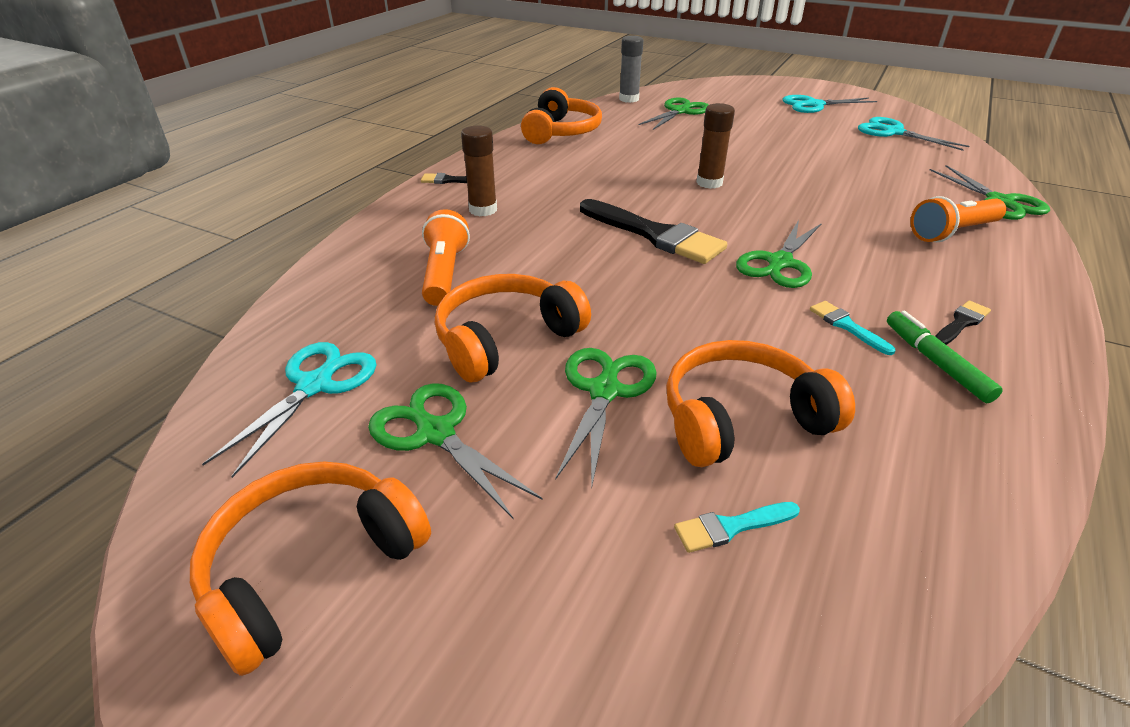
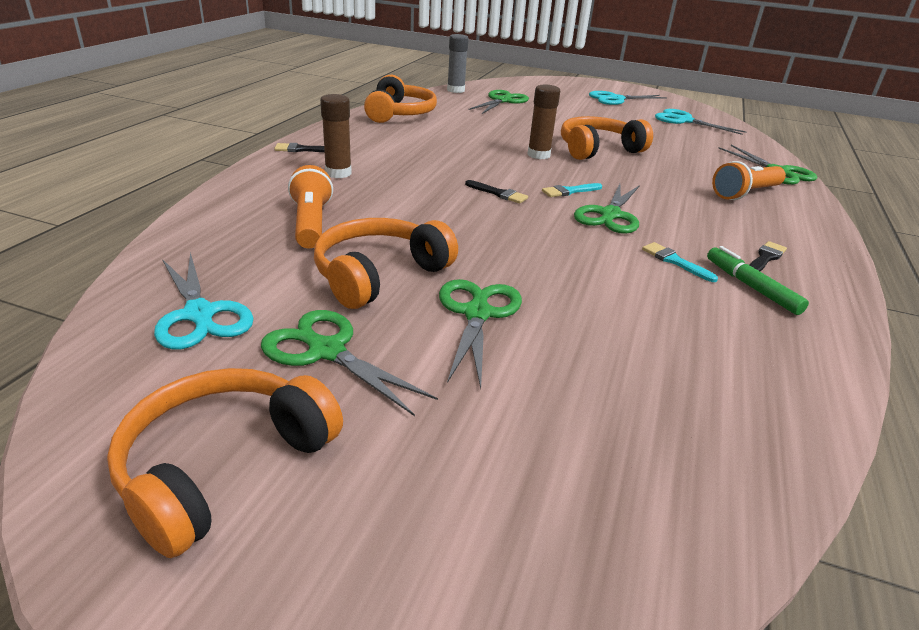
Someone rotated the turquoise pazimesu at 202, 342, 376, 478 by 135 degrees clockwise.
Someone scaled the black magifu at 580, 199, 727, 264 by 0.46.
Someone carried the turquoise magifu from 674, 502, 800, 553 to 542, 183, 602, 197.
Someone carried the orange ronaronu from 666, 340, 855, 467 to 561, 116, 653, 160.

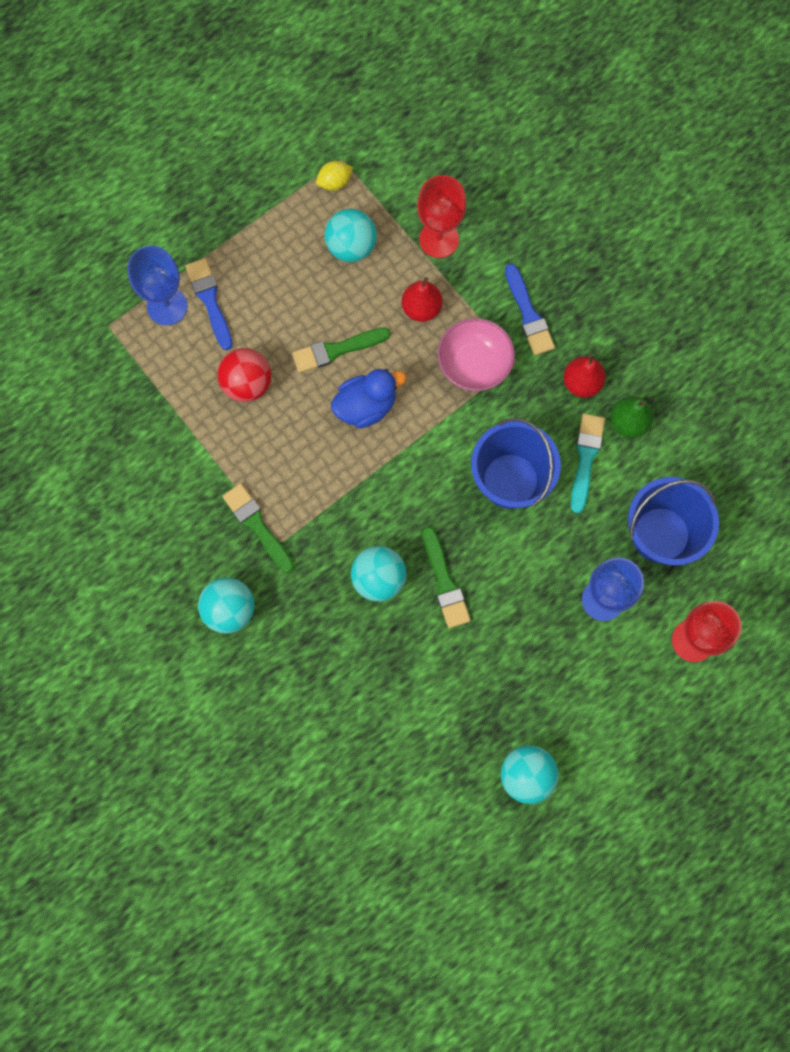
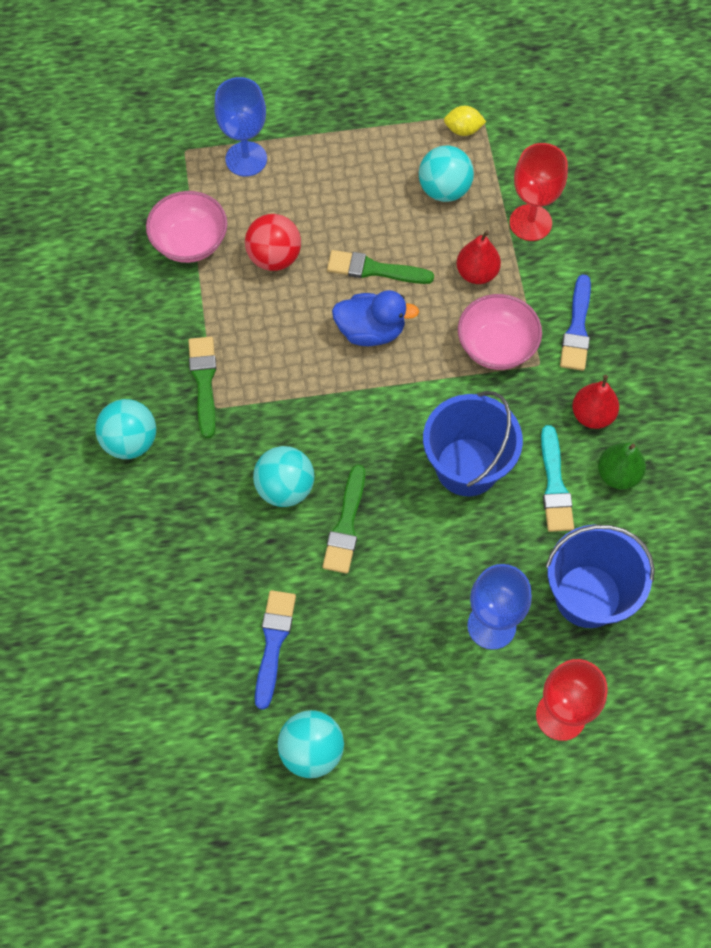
Someone put down the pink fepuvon at 146, 191, 227, 263.
Someone carried the blue magifu from 185, 258, 233, 350 to 255, 590, 296, 710.
Someone rotated the turquoise magifu at 571, 414, 605, 513 by 135 degrees clockwise.

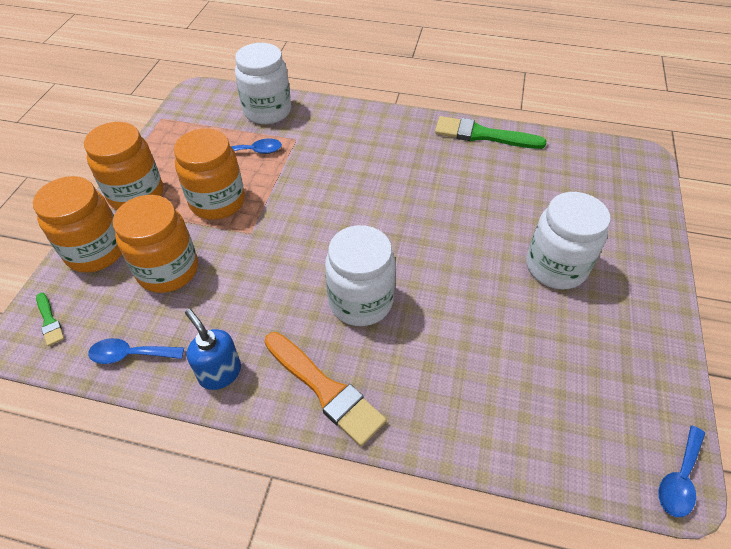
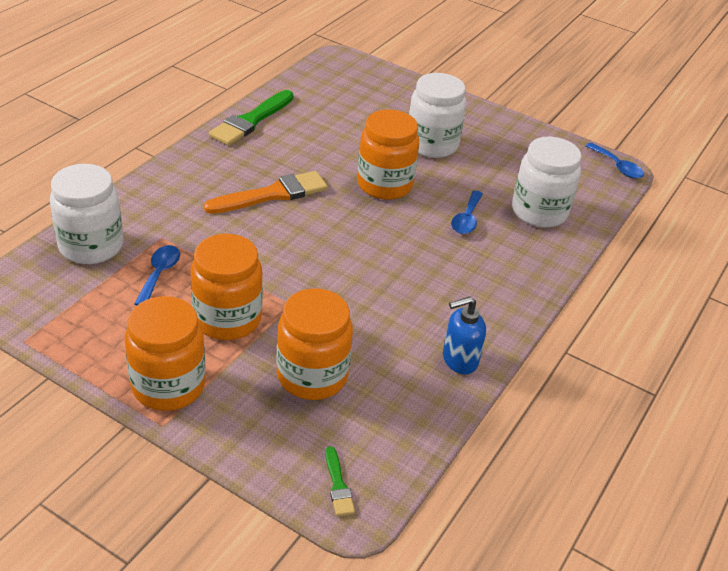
Someone carried the orange magifu from 264, 332, 386, 446 to 204, 171, 328, 214.
Someone rotated the green magifu at 36, 293, 64, 346 by 90 degrees clockwise.
Someone carried the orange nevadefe from 33, 176, 122, 273 to 357, 109, 419, 200.
Someone carried the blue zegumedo from 88, 338, 184, 364 to 451, 191, 483, 234.
Someone carried the white nevadefe from 325, 225, 396, 326 to 512, 137, 582, 228.

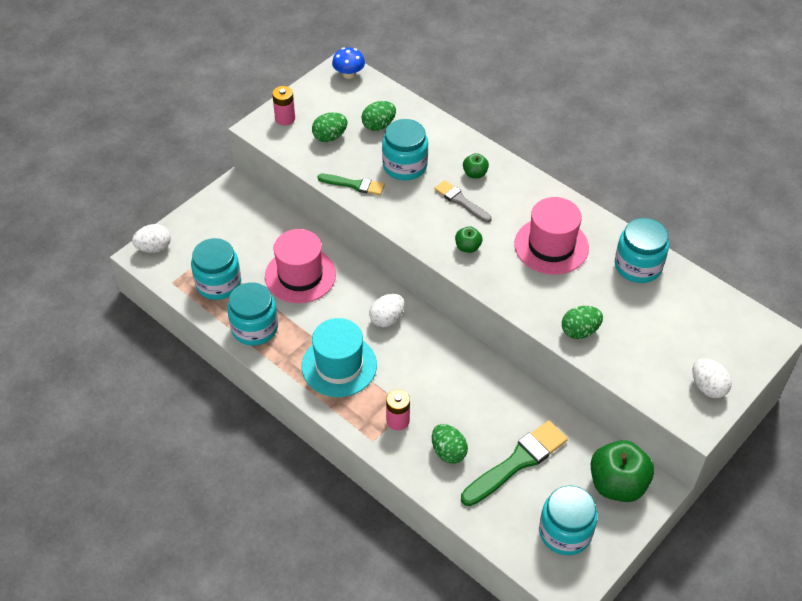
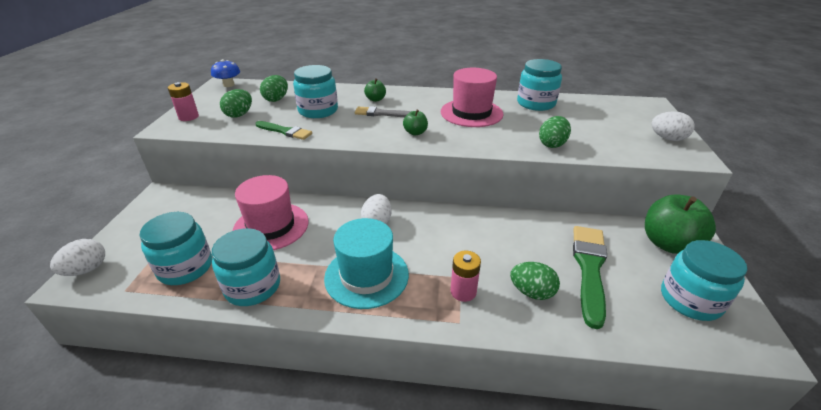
Someone rotated the green magifu at 317, 174, 385, 195 by 45 degrees clockwise.

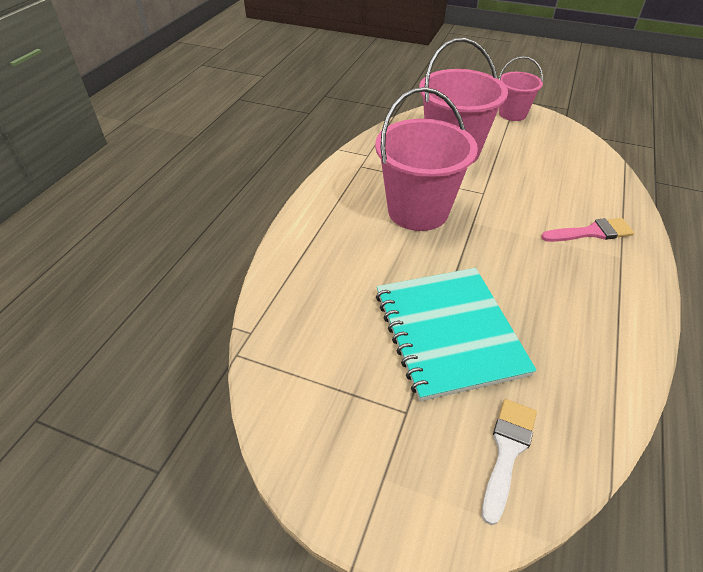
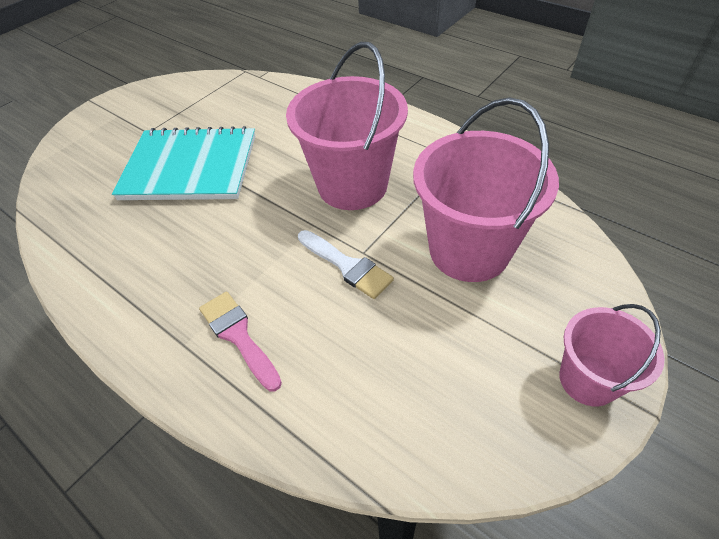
Someone rotated the pink magifu at 541, 218, 634, 242 by 135 degrees clockwise.
Someone carried the white magifu from 482, 399, 537, 525 to 298, 230, 394, 299.

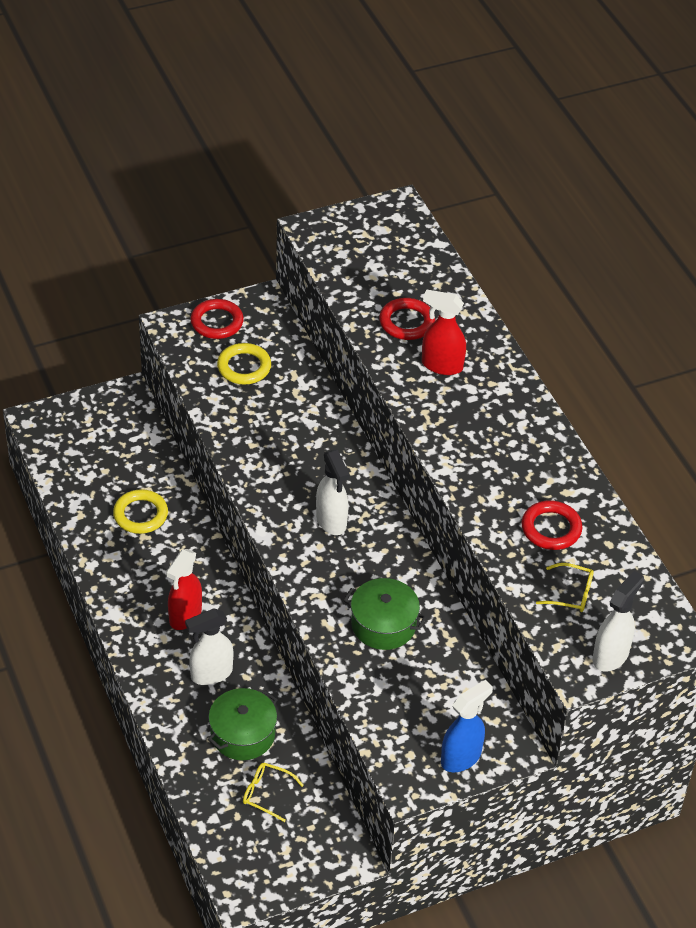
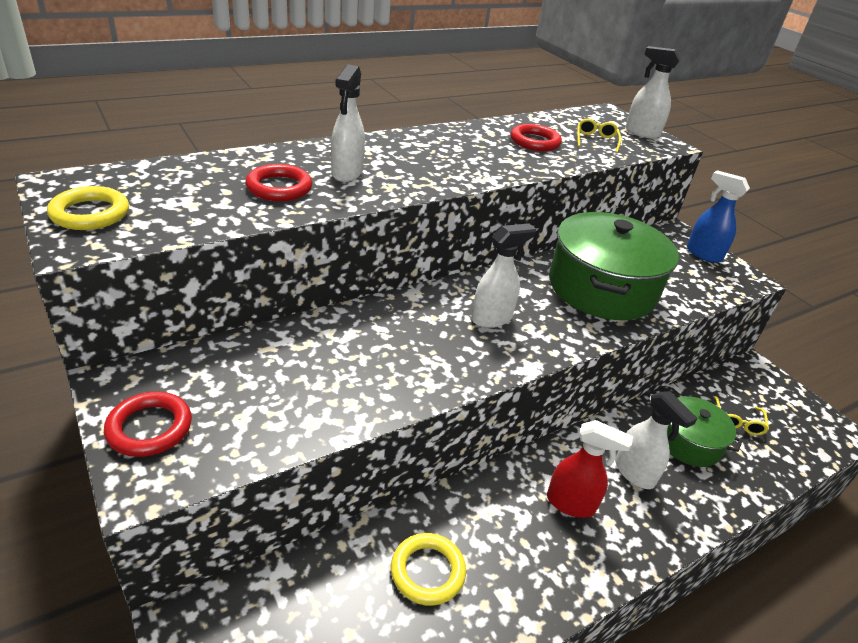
Someone carried the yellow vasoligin from 217, 343, 271, 385 to 47, 186, 129, 230.
Someone repainted the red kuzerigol at 422, 289, 466, 375, which became the white kuzerigol at 331, 64, 365, 182.
Someone scaled the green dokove at 344, 578, 427, 650 by 1.81.

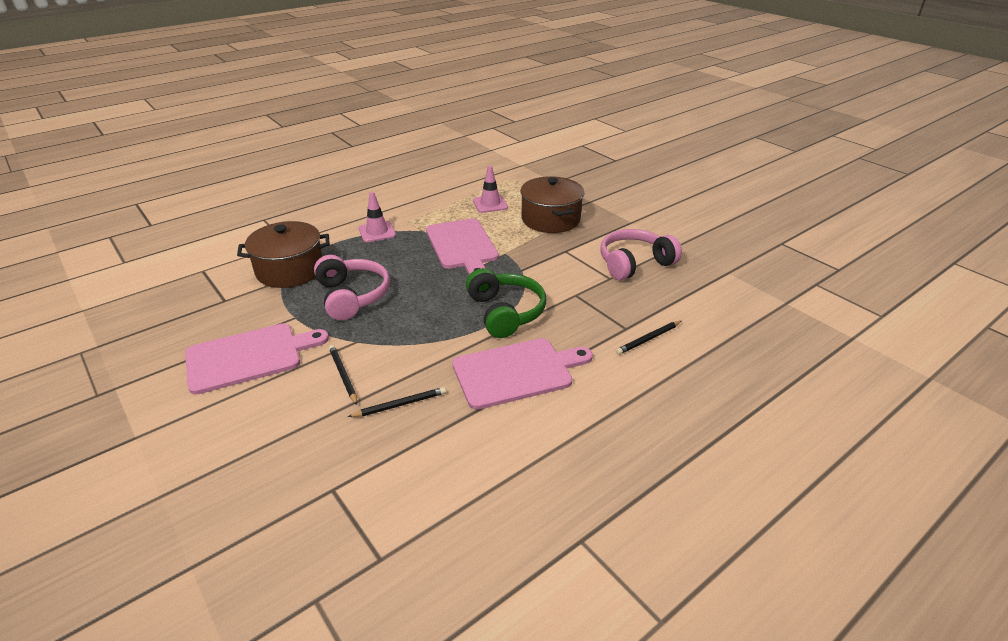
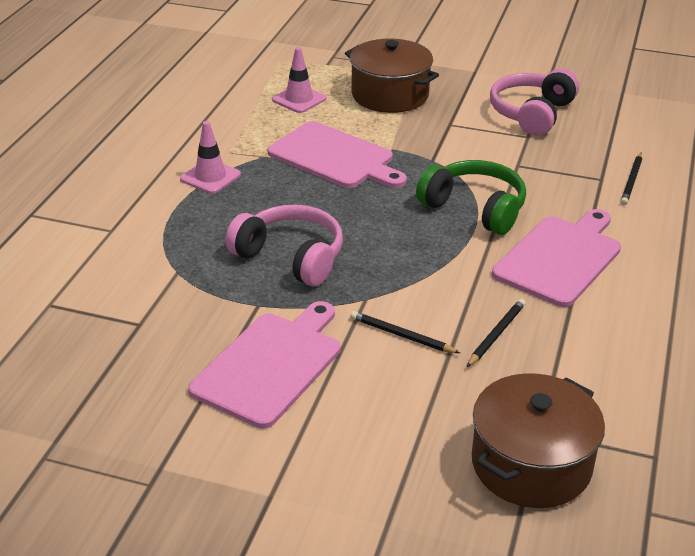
Someone carried the brown dokove from 237, 221, 330, 288 to 472, 373, 605, 508.

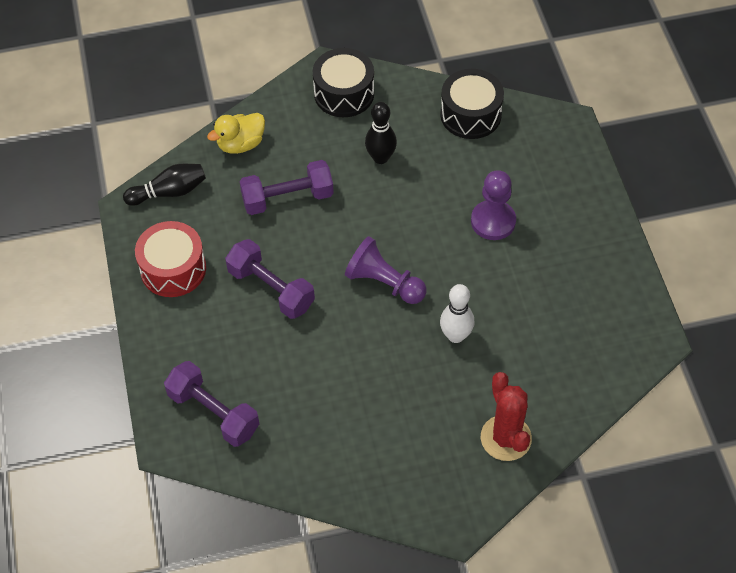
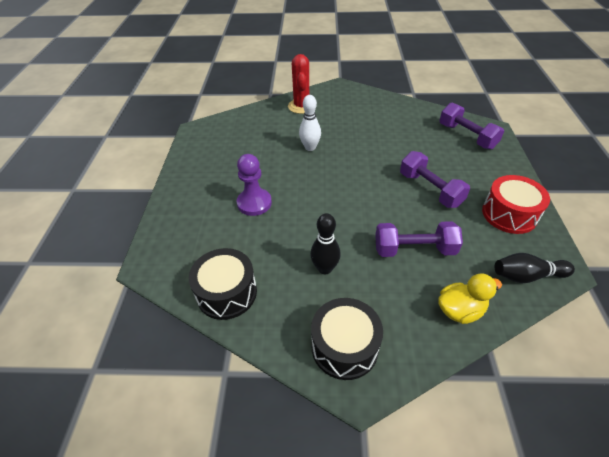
Someone took away the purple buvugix at 345, 236, 426, 304.

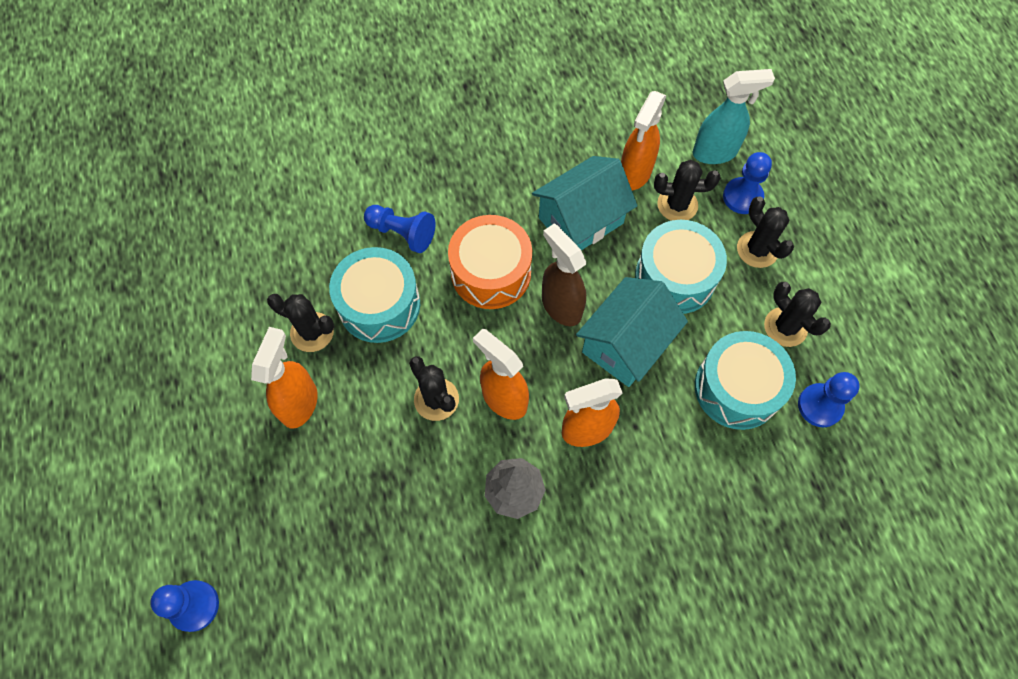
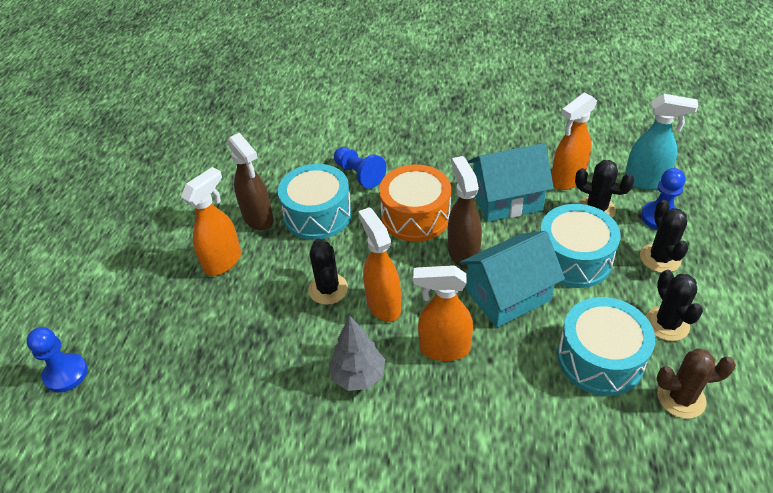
Someone swapped the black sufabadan at 267, 294, 334, 352 for the brown kuzerigol at 227, 133, 274, 230.
Someone swapped the blue buvugix at 798, 372, 860, 427 for the brown sufabadan at 656, 349, 736, 419.

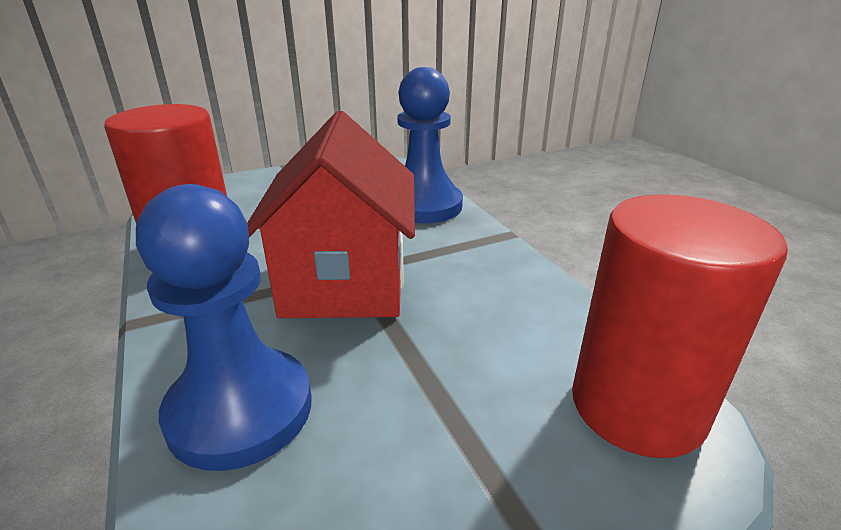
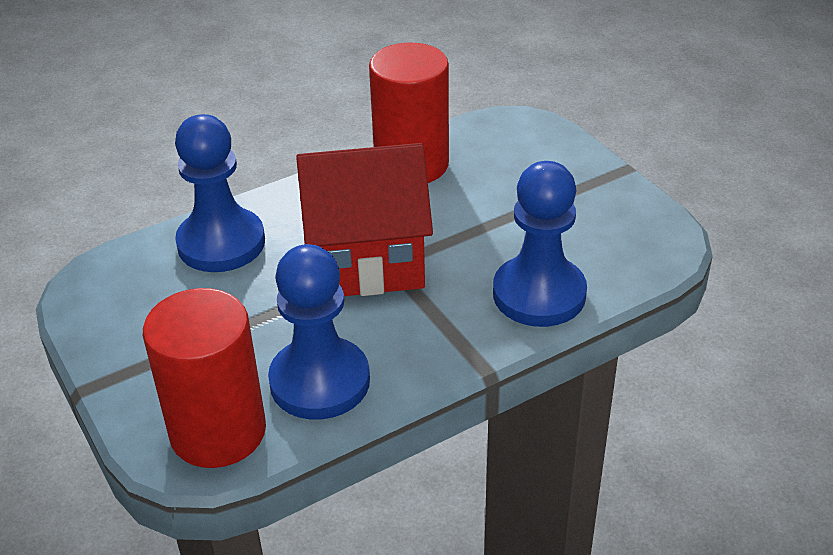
Someone put down the blue buvugix at 268, 244, 370, 420.

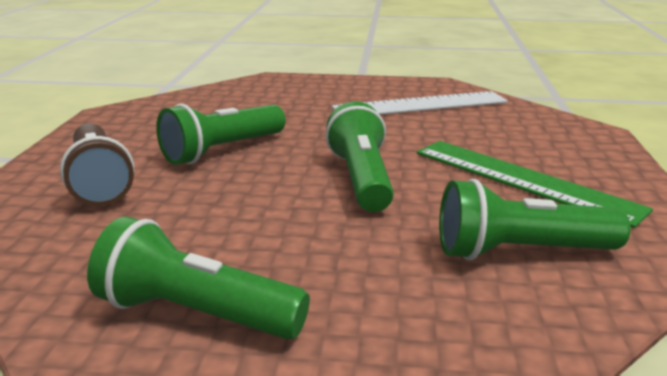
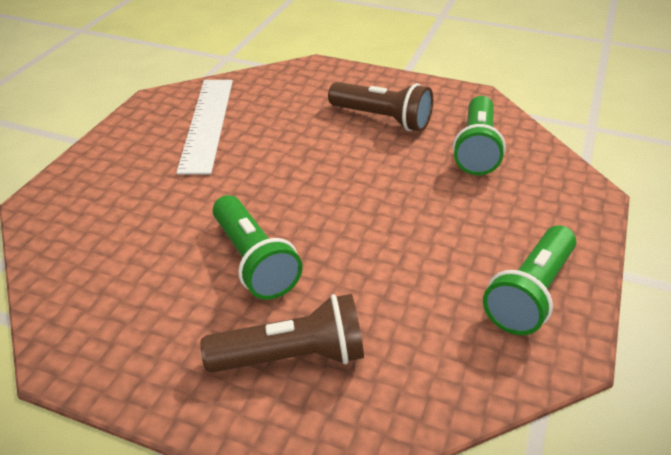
Someone swapped the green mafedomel at 417, 141, 653, 228 for the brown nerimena at 328, 82, 433, 131.
Someone took away the green nerimena at 325, 101, 394, 212.

